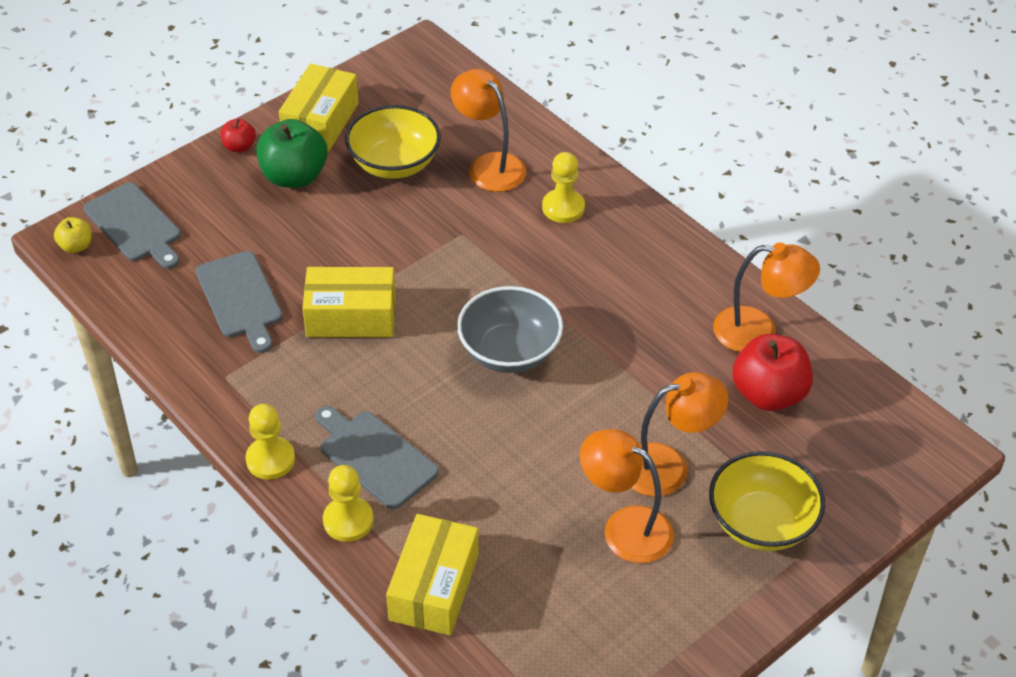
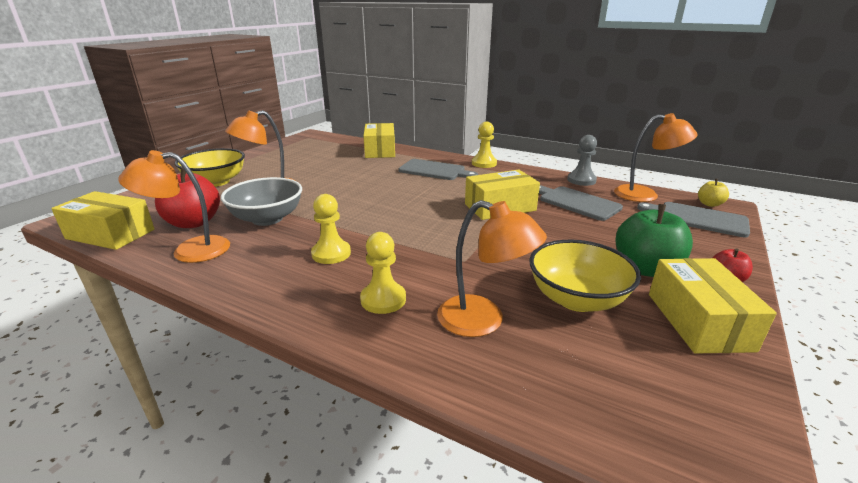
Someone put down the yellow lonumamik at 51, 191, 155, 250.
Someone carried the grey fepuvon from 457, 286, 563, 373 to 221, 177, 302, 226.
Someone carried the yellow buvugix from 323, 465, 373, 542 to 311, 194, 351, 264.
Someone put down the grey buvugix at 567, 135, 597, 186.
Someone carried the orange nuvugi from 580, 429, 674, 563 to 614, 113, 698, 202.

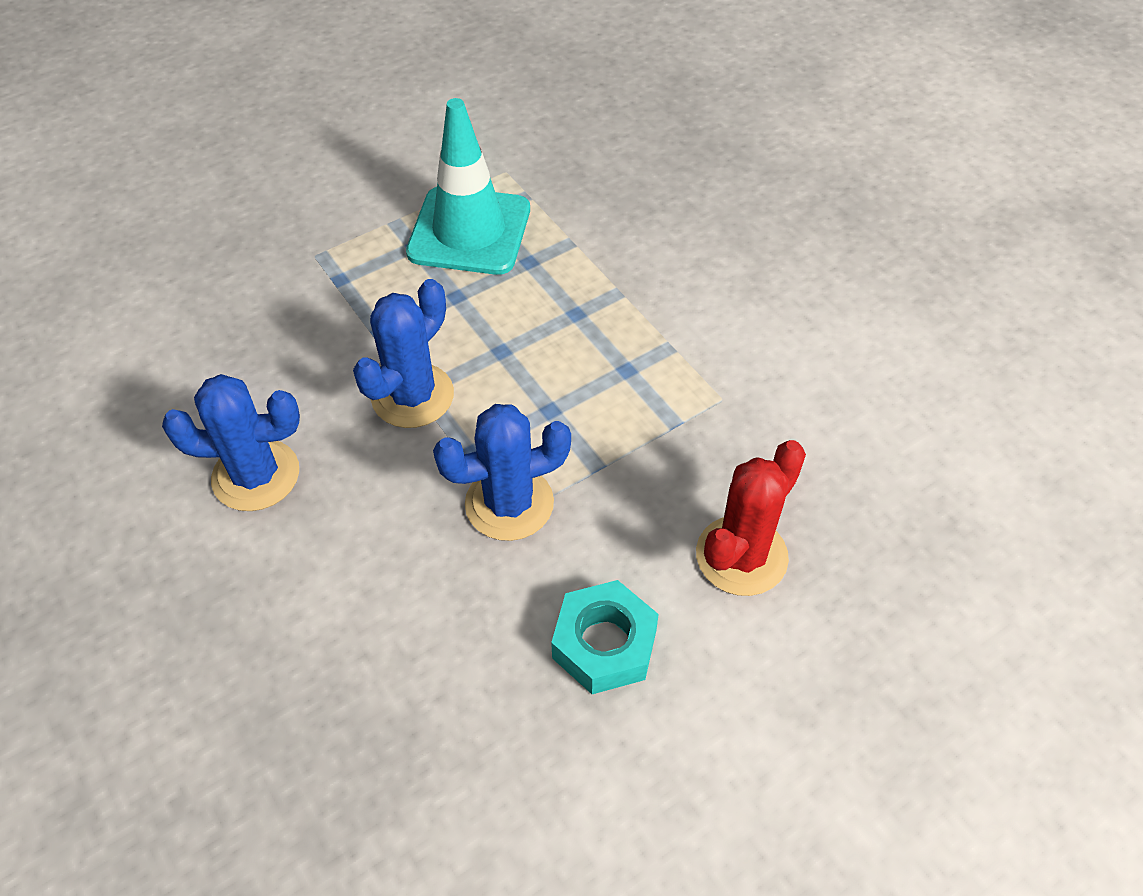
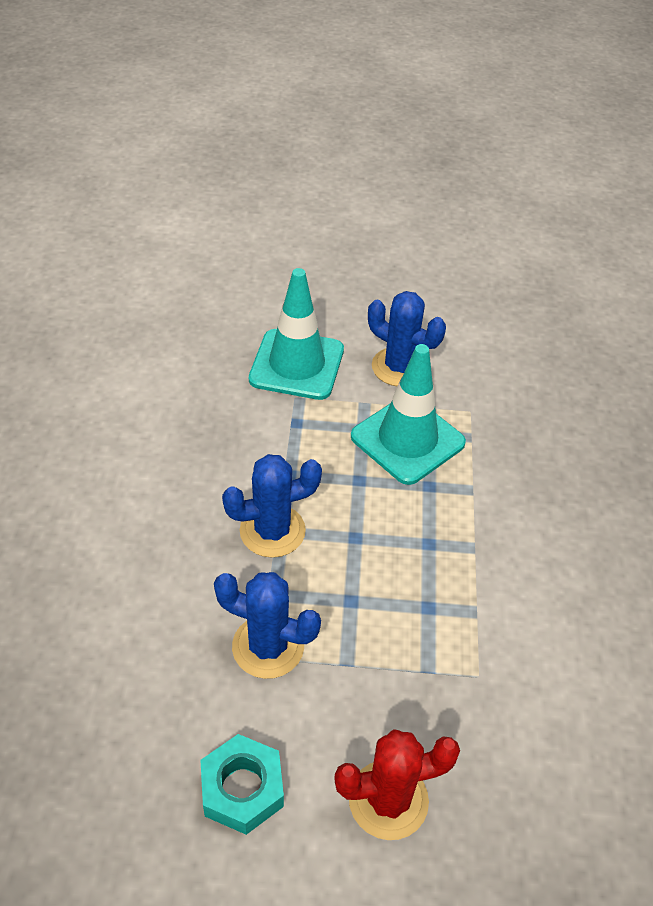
Someone put down the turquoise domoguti at 249, 268, 344, 400.
Someone carried the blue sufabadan from 162, 374, 300, 511 to 368, 291, 446, 386.

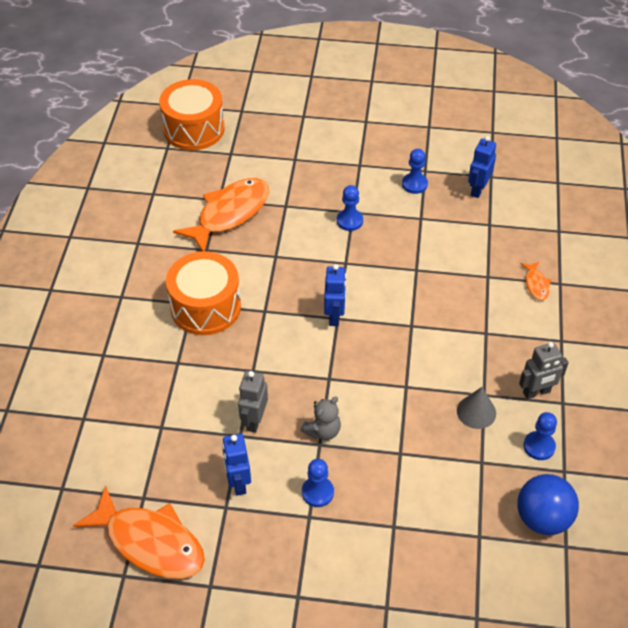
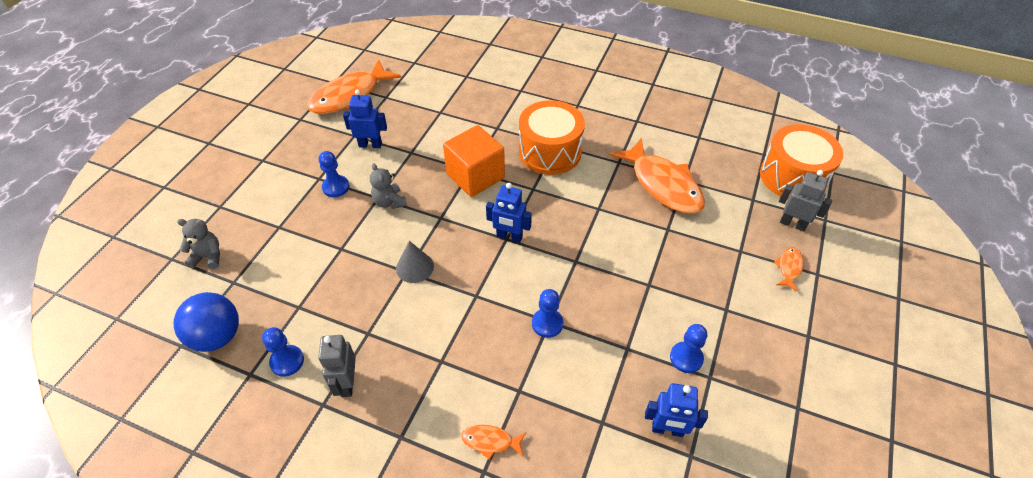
Someone put down the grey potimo at 177, 219, 220, 269.
Someone carried the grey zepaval from 457, 387, 496, 429 to 396, 241, 434, 283.
Someone put down the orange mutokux at 443, 125, 505, 197.
Someone carried the blue buvugix from 337, 185, 363, 231 to 532, 289, 563, 338.
Someone rotated the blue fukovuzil at 468, 136, 496, 198 by 150 degrees clockwise.
Someone put down the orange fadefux at 774, 247, 804, 292.
Someone carried the grey fukovuzil from 238, 371, 268, 433 to 779, 170, 832, 232.

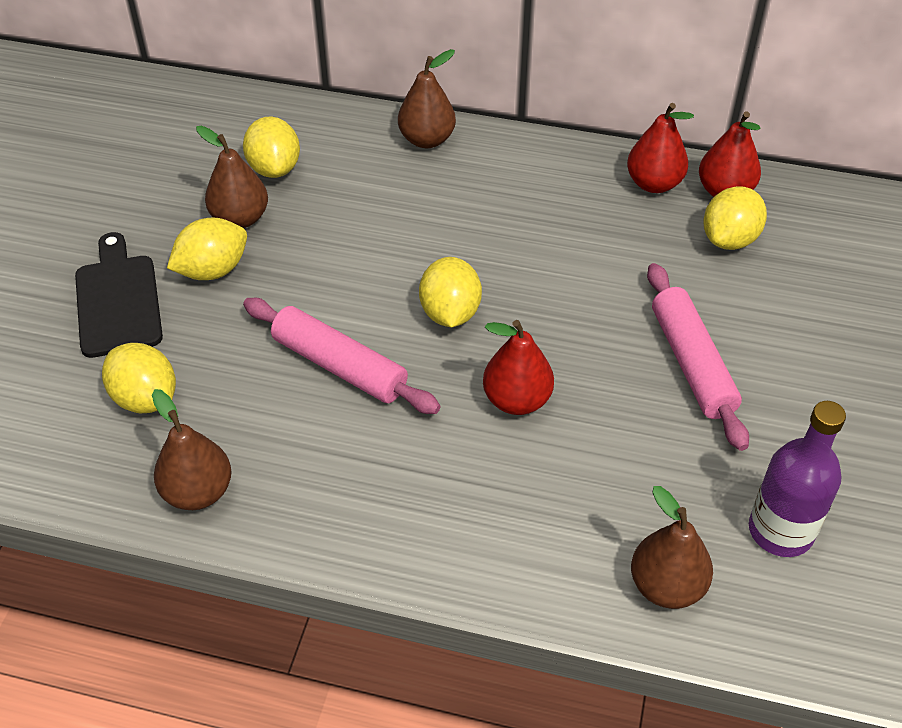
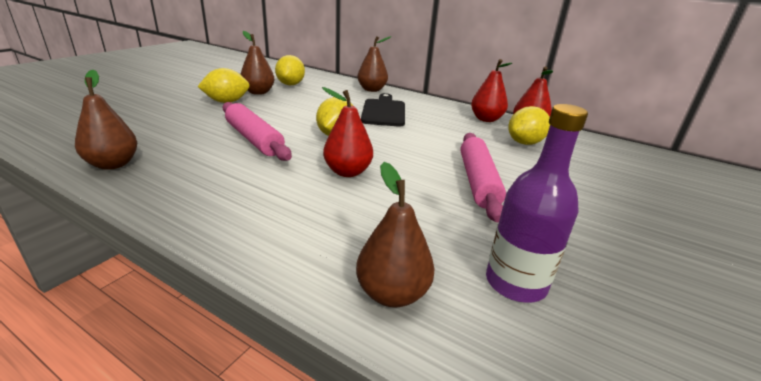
Someone carried the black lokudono from 75, 232, 163, 358 to 361, 93, 405, 127.
Someone took away the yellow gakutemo at 102, 343, 176, 413.

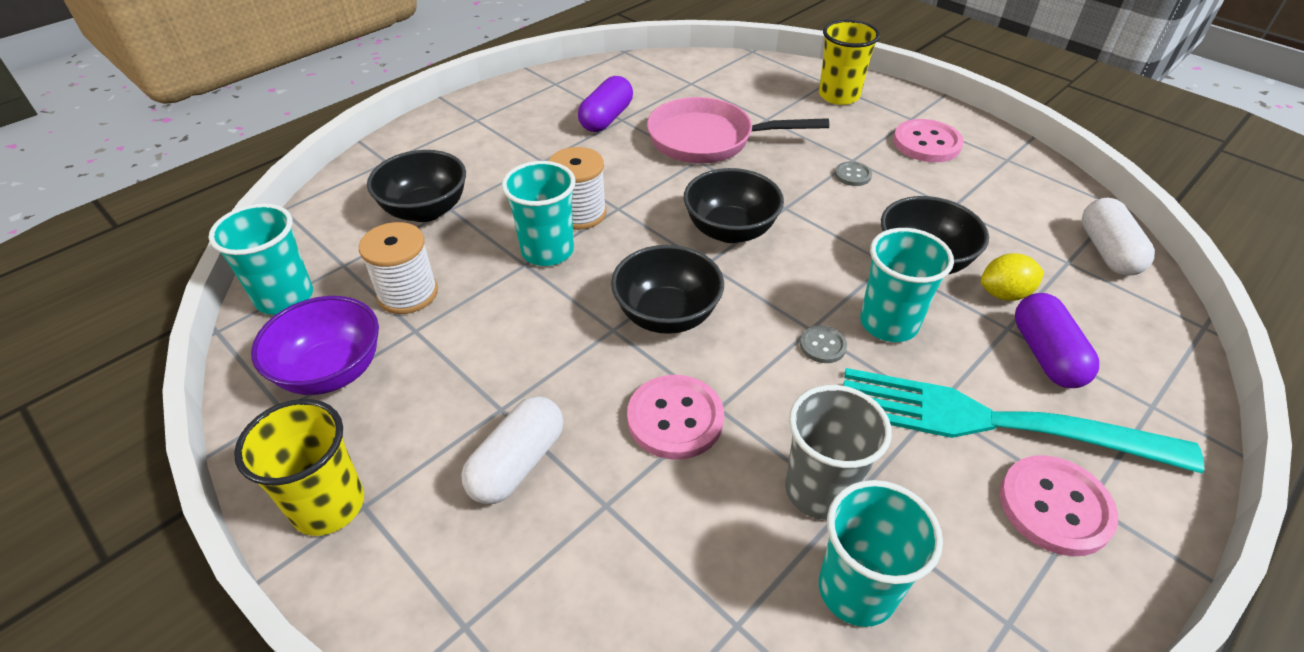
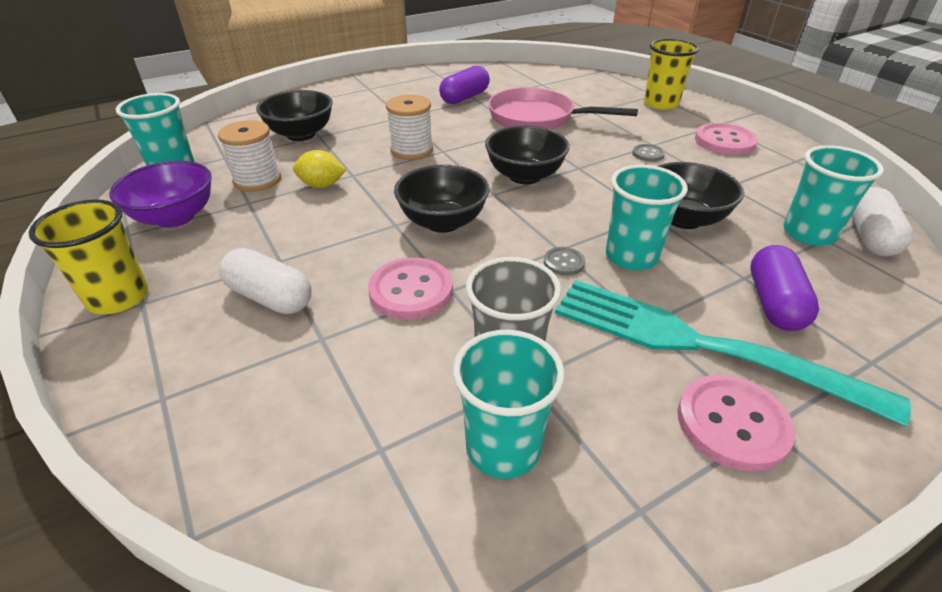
Someone rotated the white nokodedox at 461, 396, 563, 504 by 75 degrees clockwise.
Someone carried the yellow gakutemo from 981, 253, 1044, 301 to 293, 150, 346, 188.
Someone carried the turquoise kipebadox from 502, 161, 576, 266 to 783, 145, 884, 246.

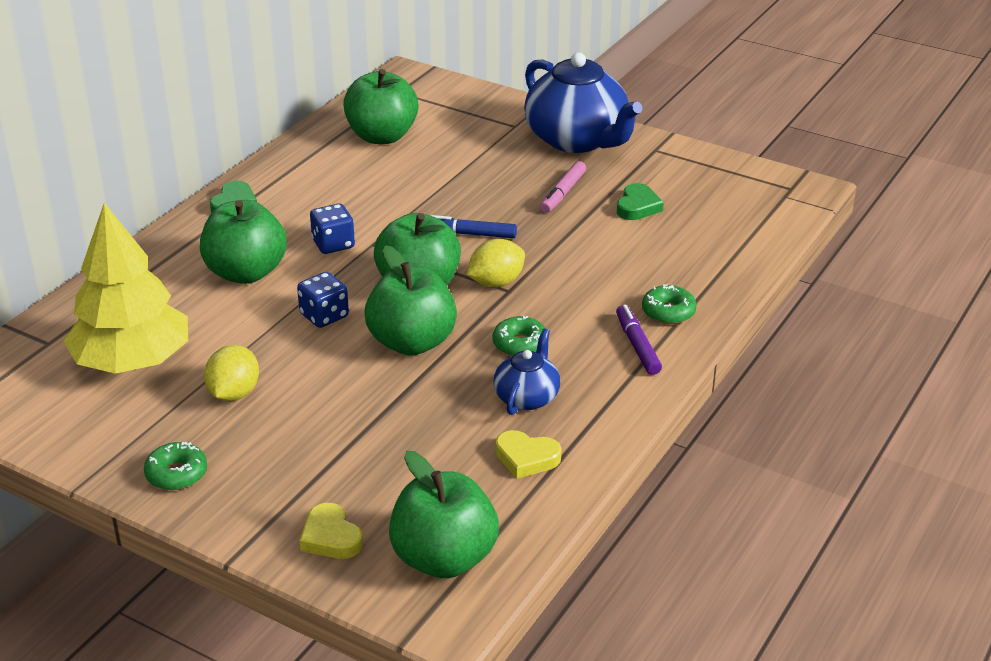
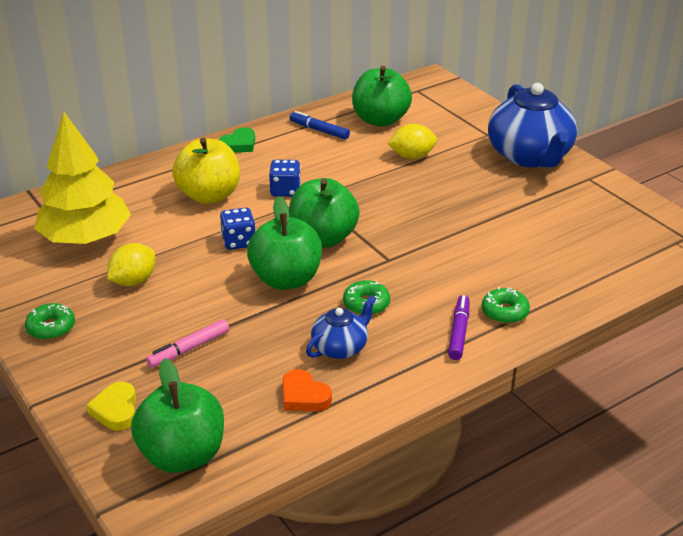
Someone carried the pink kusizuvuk from 540, 161, 586, 213 to 146, 319, 229, 368.
Someone repainted the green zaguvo at 200, 200, 287, 284, which became the yellow zaguvo at 172, 137, 240, 204.
Someone repainted the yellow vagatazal at 496, 430, 561, 479, which became the orange vagatazal at 282, 369, 332, 411.
Someone carried the blue kusizuvuk from 431, 215, 517, 238 to 290, 111, 350, 140.
Someone carried the yellow gakutemo from 467, 239, 525, 288 to 387, 124, 437, 159.
Someone took away the green vagatazal at 617, 183, 664, 220.

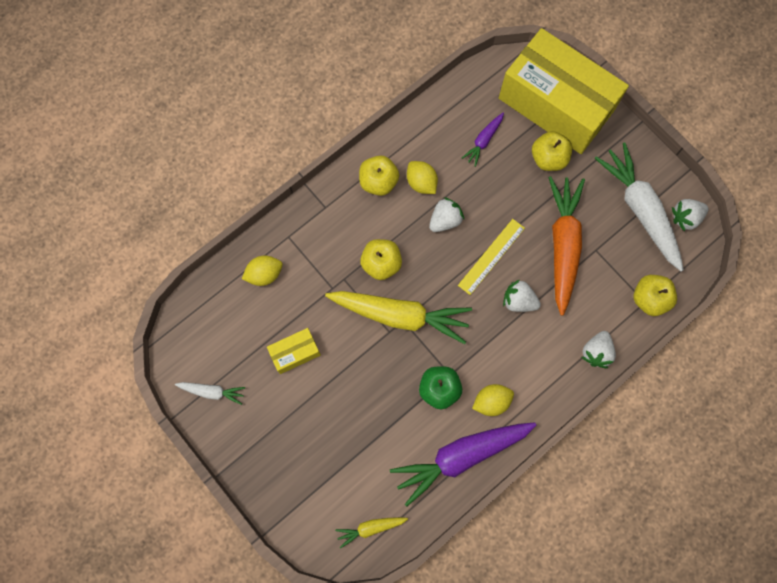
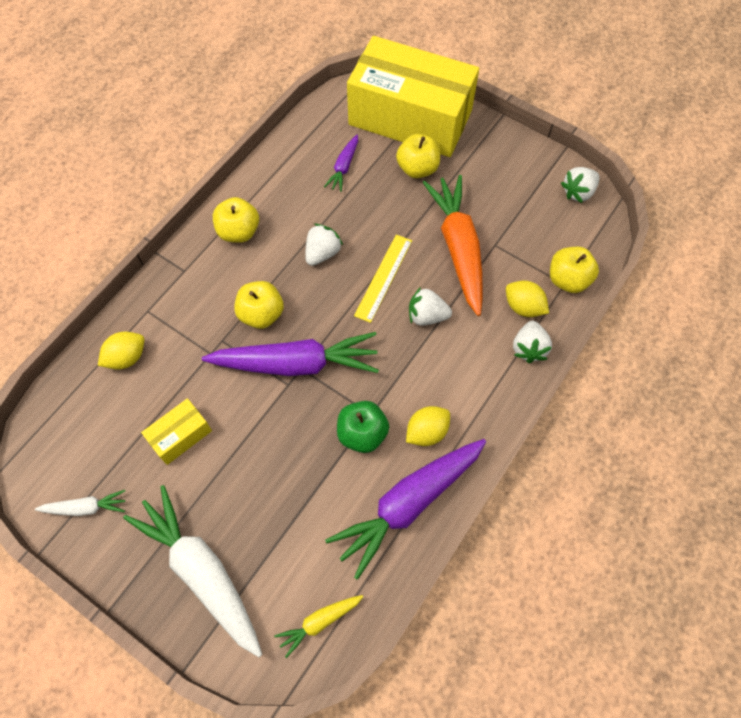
Someone carried the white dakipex from 594, 143, 684, 272 to 123, 485, 262, 657.
Someone repainted the yellow dakipex at 325, 291, 472, 344, which became the purple dakipex at 202, 332, 379, 376.
Someone carried the yellow gakutemo from 407, 161, 438, 194 to 506, 281, 549, 317.

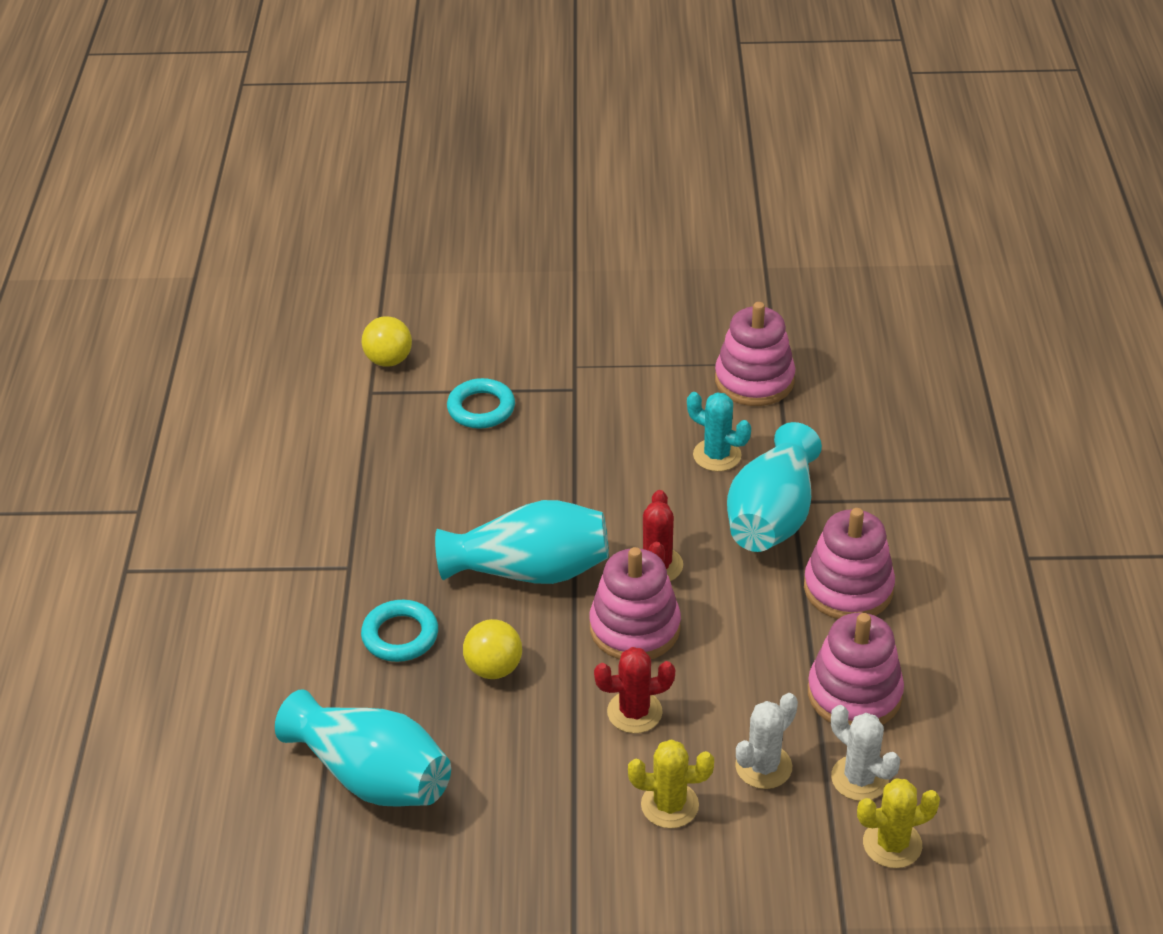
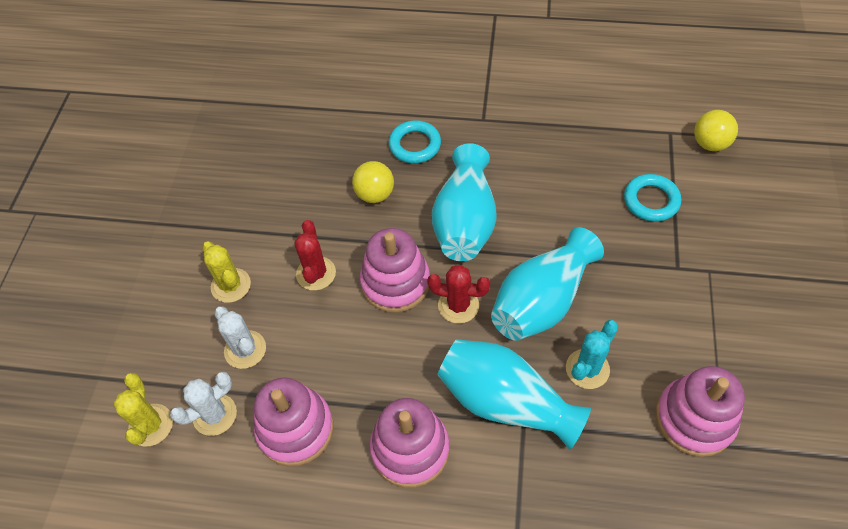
Someone rotated the yellow sufabadan at 628, 739, 714, 828 by 45 degrees counterclockwise.
Someone carried the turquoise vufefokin from 275, 689, 451, 807 to 491, 227, 604, 341.

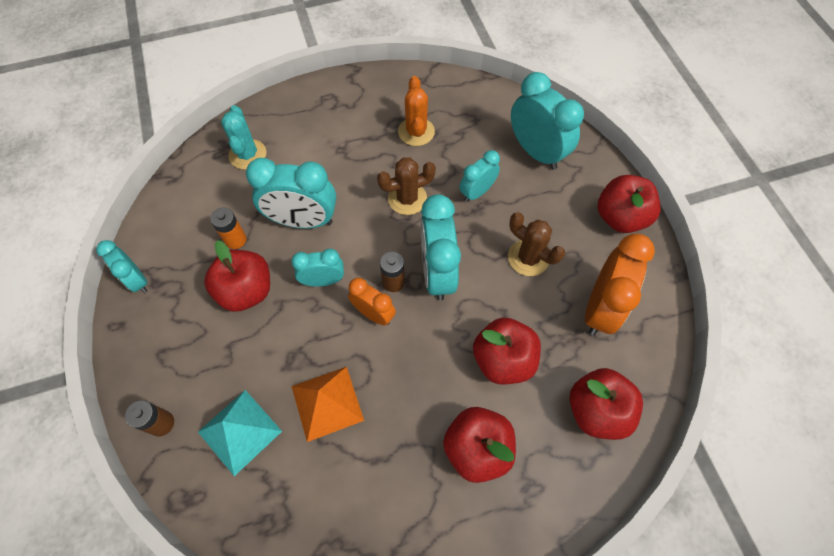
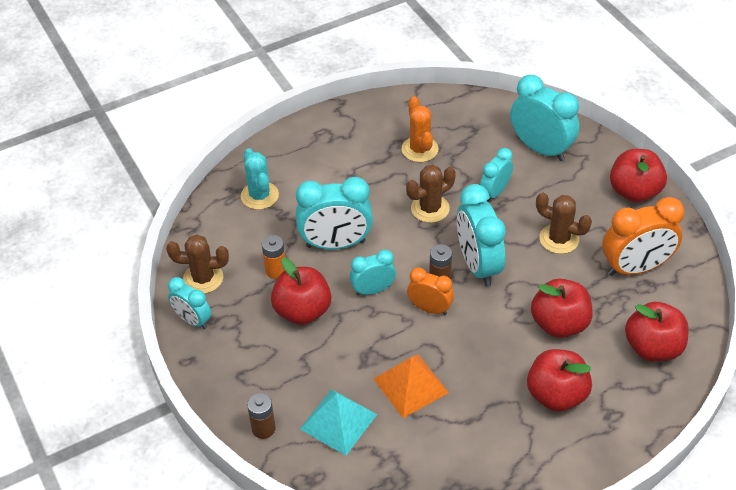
Someone put down the brown sufabadan at 166, 234, 229, 294.
Someone rotated the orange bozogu at 585, 234, 655, 335 by 60 degrees clockwise.

